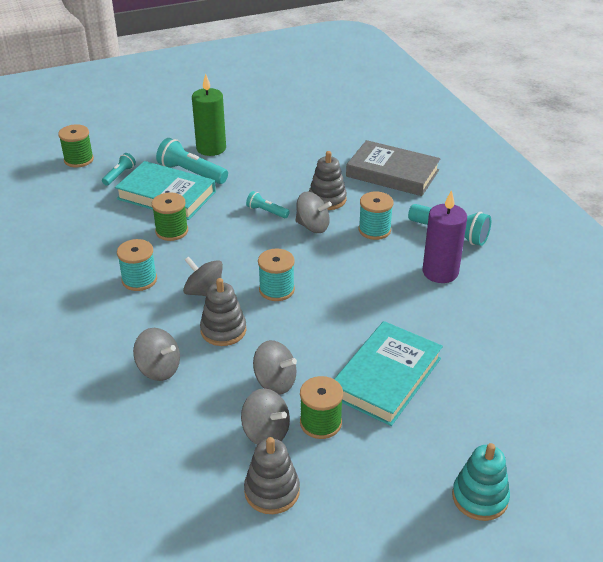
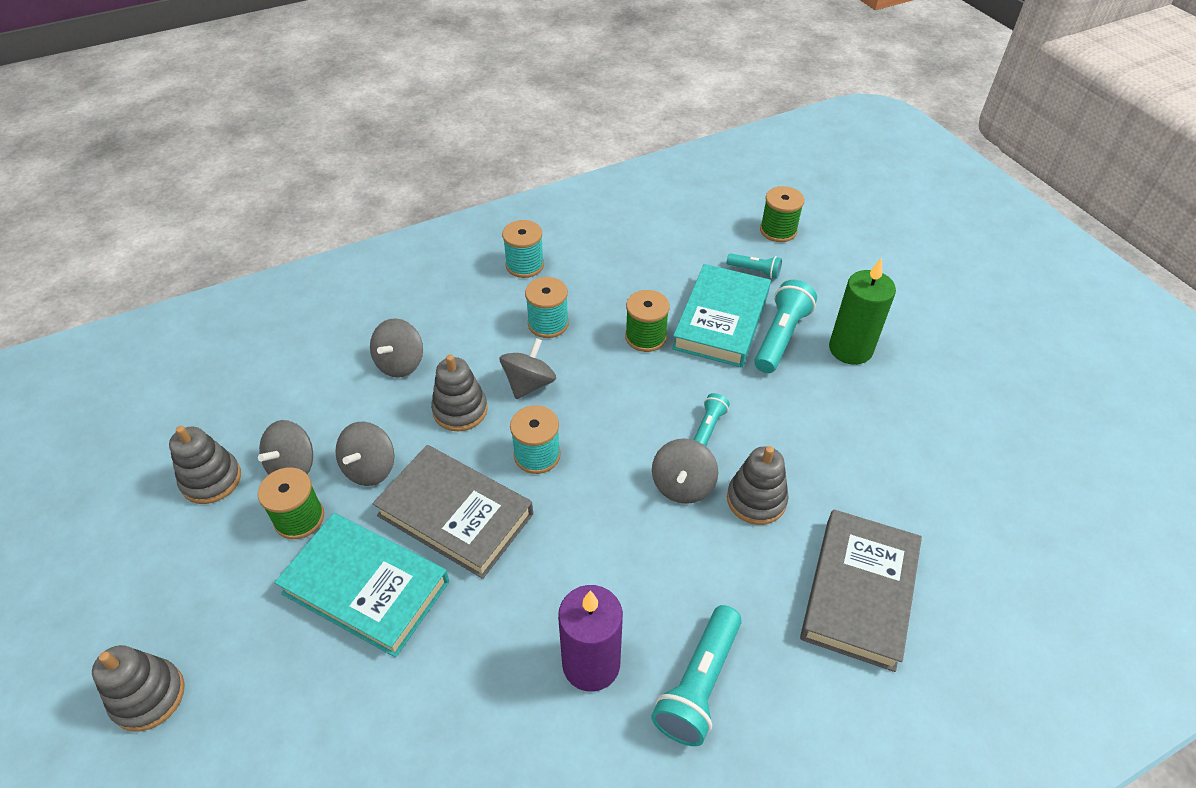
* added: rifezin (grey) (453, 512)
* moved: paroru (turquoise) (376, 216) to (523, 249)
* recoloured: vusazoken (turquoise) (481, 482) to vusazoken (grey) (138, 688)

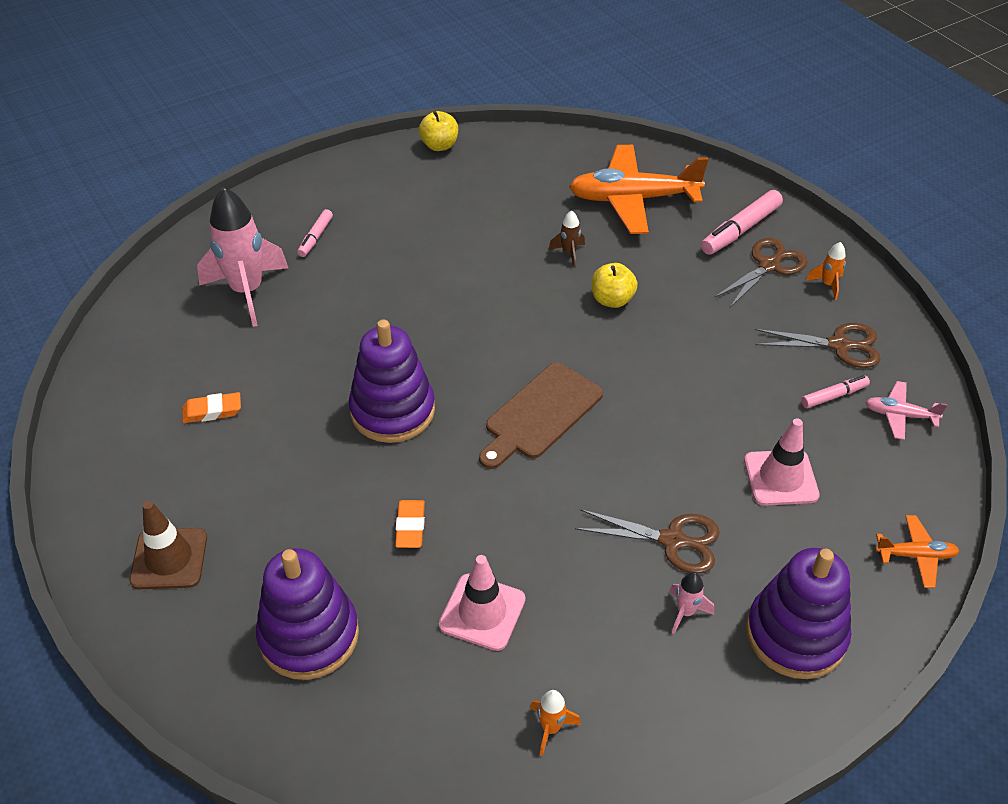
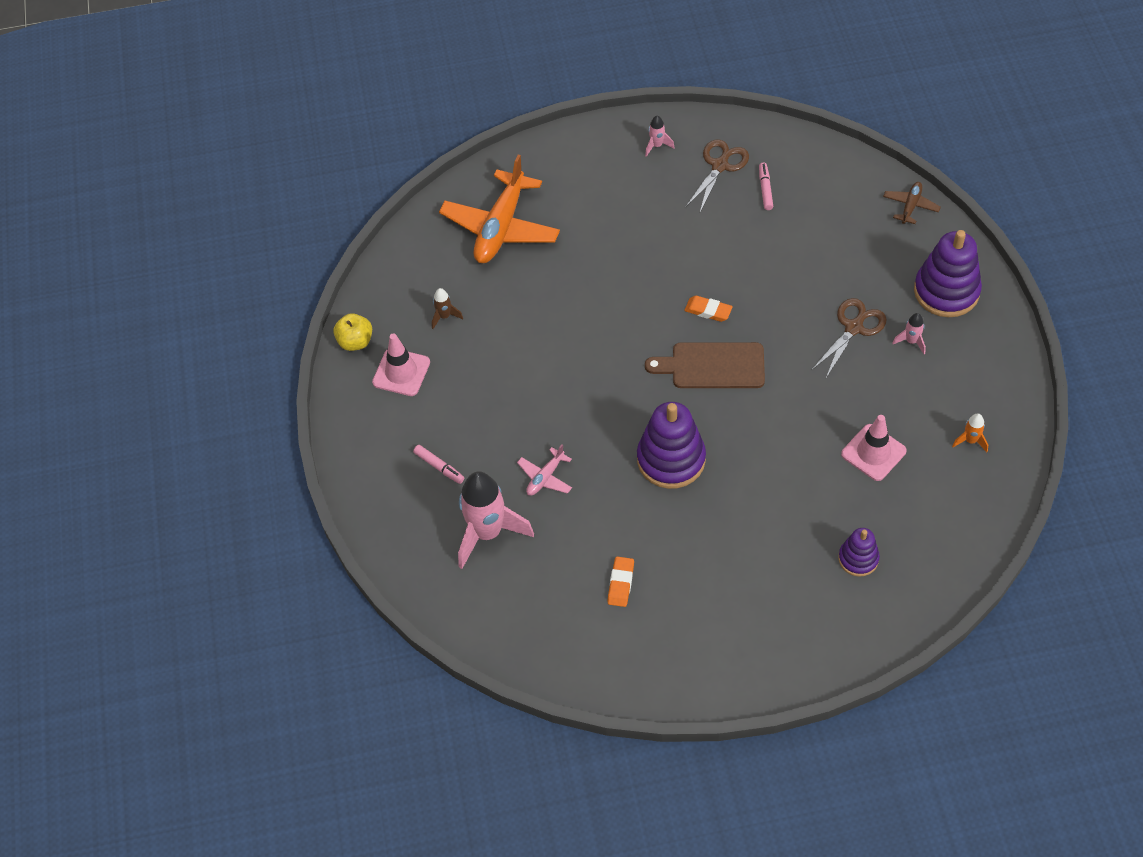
* removed: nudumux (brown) (168, 545)
* removed: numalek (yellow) (614, 285)
* removed: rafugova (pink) (742, 222)
* removed: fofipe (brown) (761, 272)
* moved: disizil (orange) (410, 524) to (708, 309)
* moved: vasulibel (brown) (567, 239) to (447, 308)
* moved: nudumux (pink) (782, 462) to (401, 364)
* moved: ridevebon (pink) (906, 410) to (544, 470)
* recoloured: vasulibel (orange) (826, 271) to vasulibel (pink) (660, 136)
* recoloured: ridevebon (orange) (917, 551) to ridevebon (brown) (912, 203)
* turned: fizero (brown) (541, 415) = (705, 365) 120 degrees clockwise
* resized: vusazoken (purple) (307, 614) = (859, 552) x0.56

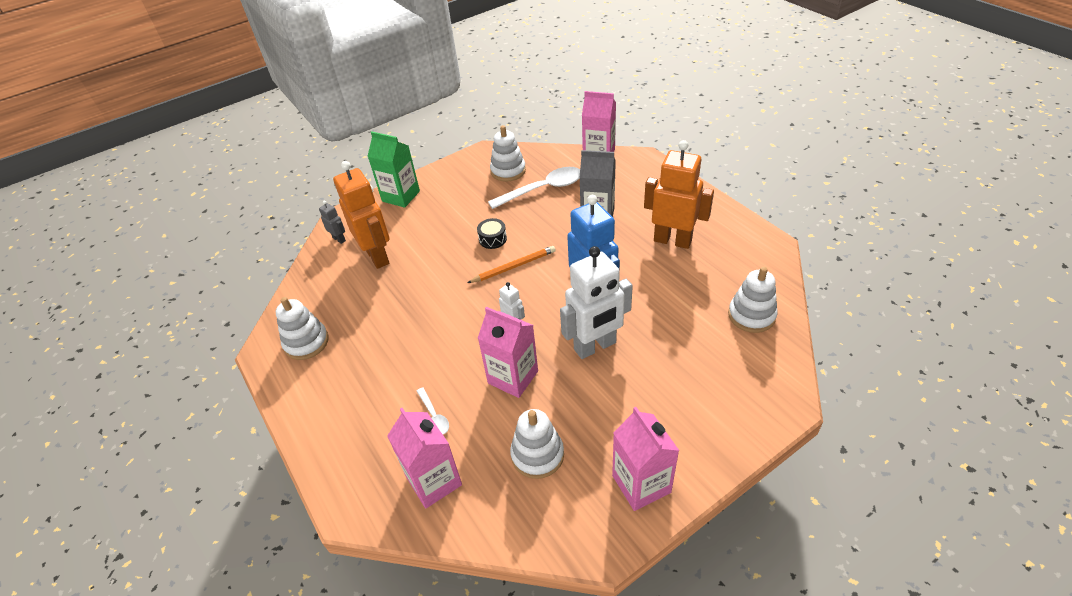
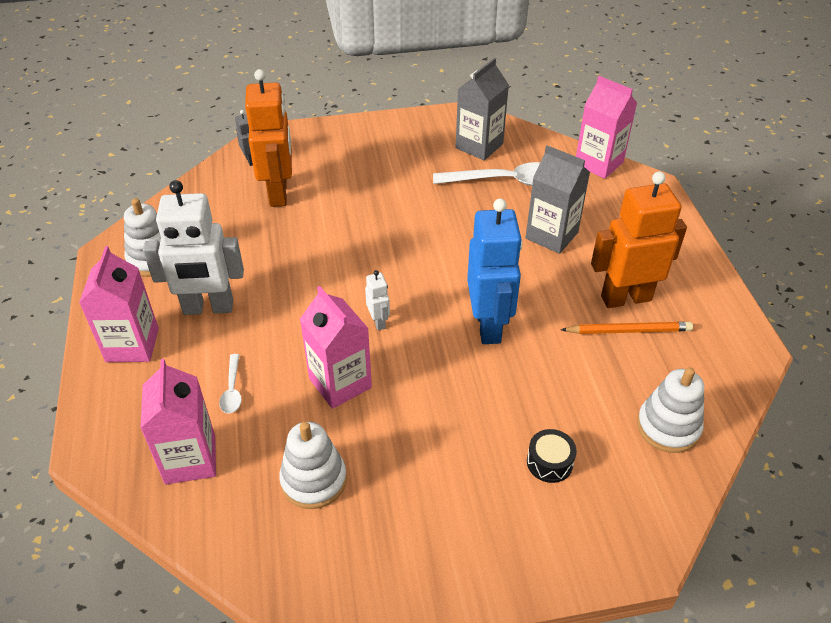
* removed: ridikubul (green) (394, 169)
* moved: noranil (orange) (511, 264) to (627, 328)
* moved: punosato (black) (492, 233) to (552, 456)
* moved: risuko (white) (596, 302) to (193, 247)
* moved: ridikubul (pink) (645, 459) to (119, 304)
* replaced: vusazoken (white) (508, 153) to ridikubul (grey) (482, 109)
* turned: risuko (orange) (679, 194) = (639, 239) 60 degrees counterclockwise

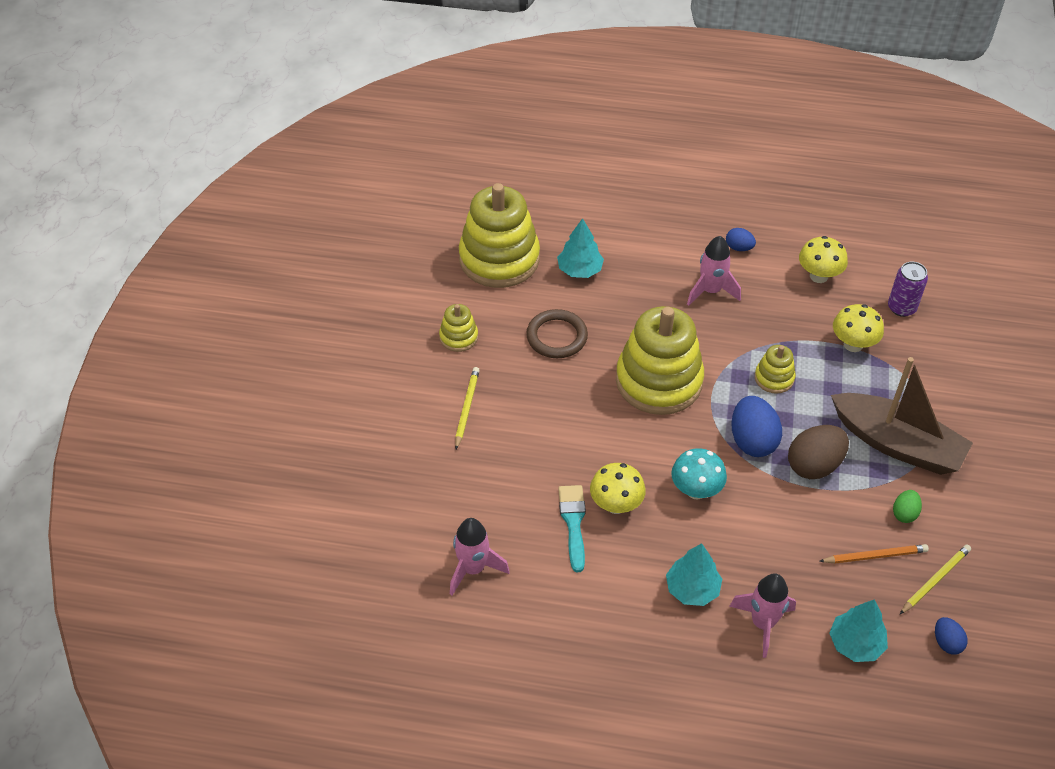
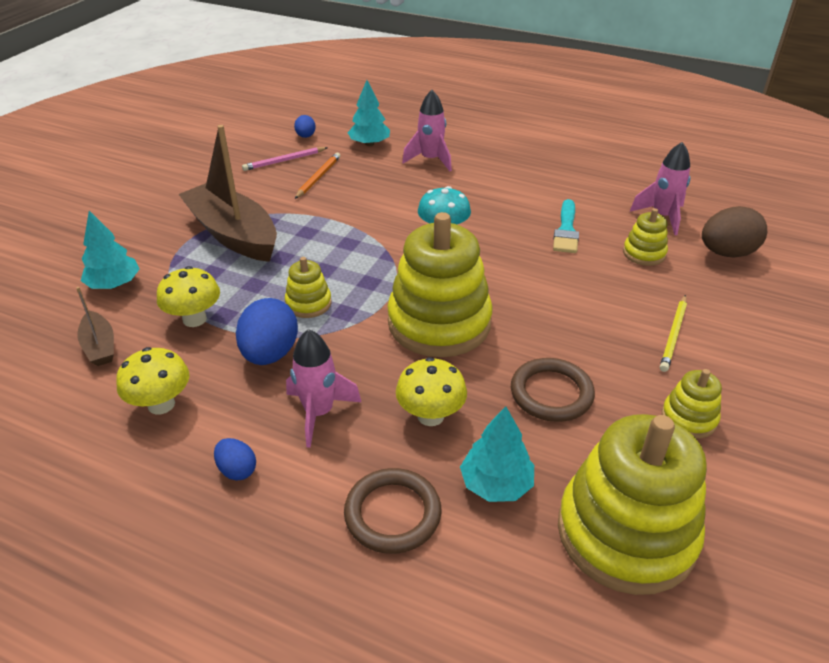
* removed: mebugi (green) (907, 506)
* added: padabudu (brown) (392, 511)
* added: vusazoken (yellow) (645, 237)
* moved: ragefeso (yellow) (618, 488) to (431, 391)
* moved: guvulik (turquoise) (694, 574) to (110, 250)
* moved: mebugi (blue) (756, 426) to (267, 331)
* moved: mebugi (brown) (818, 452) to (734, 232)
* replaced: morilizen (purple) (908, 289) to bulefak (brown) (95, 326)
* recoloured: noranil (yellow) (935, 579) to noranil (pink) (285, 159)
* turned: noranil (orange) (874, 554) = (317, 176) 105 degrees clockwise

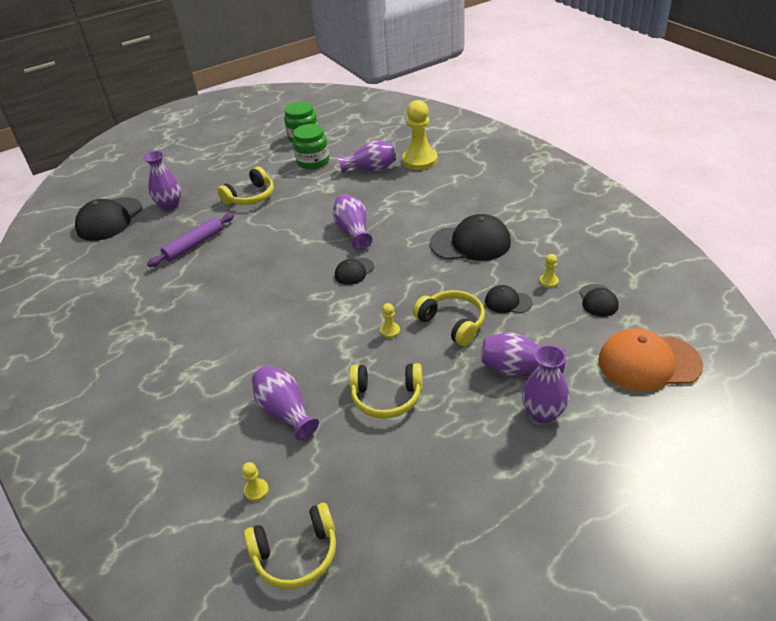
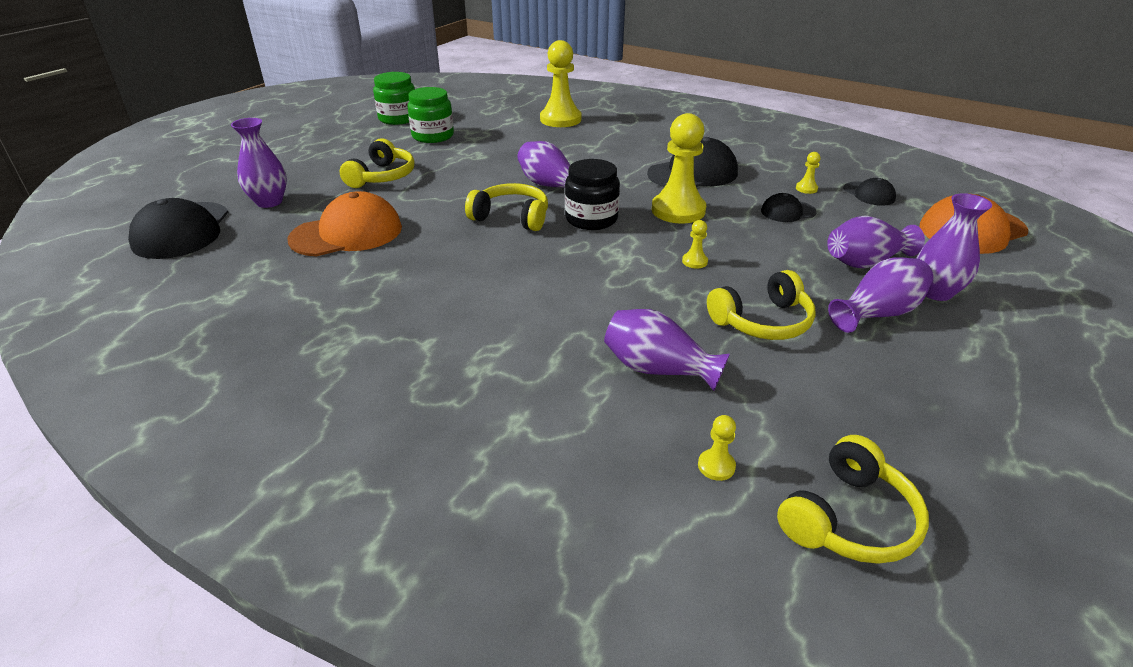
* added: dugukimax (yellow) (679, 168)
* moved: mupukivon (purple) (367, 156) to (880, 295)
* moved: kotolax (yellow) (449, 318) to (506, 207)
* replaced: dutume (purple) (190, 240) to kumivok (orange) (345, 223)
* replaced: kumivok (black) (354, 271) to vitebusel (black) (592, 194)

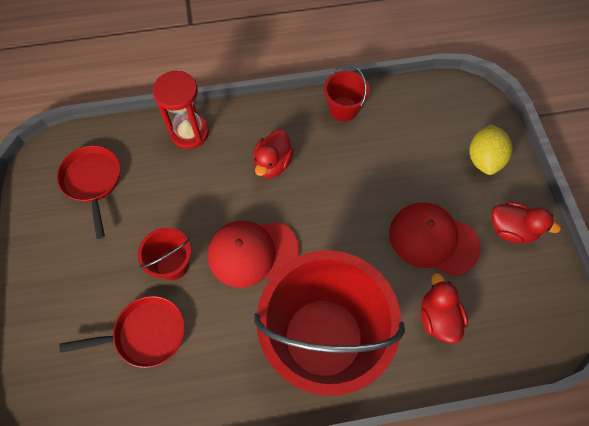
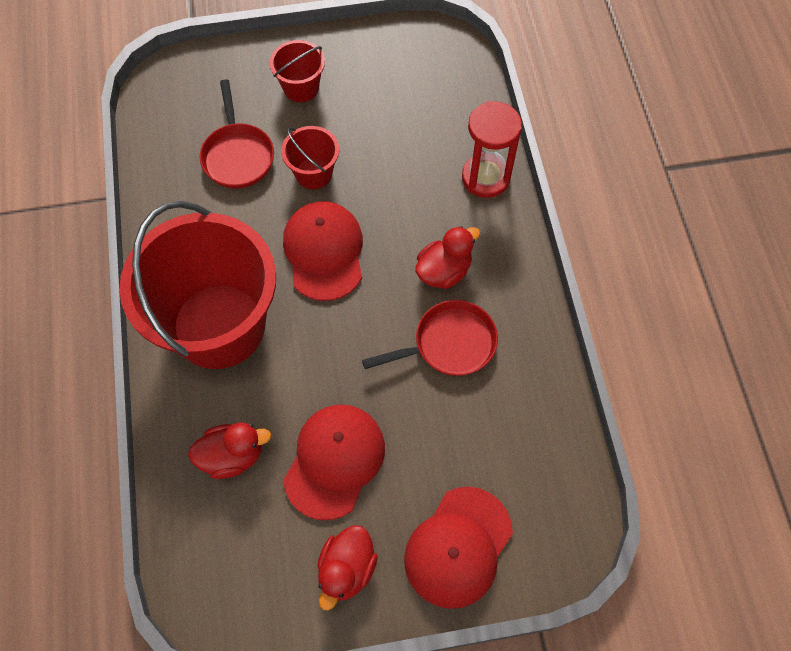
* moved: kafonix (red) (88, 192) to (430, 338)
* moved: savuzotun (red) (347, 92) to (297, 71)
* replaced: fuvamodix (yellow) (490, 149) to kumivok (red) (458, 548)
* turned: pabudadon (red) (273, 153) = (447, 257) 120 degrees clockwise

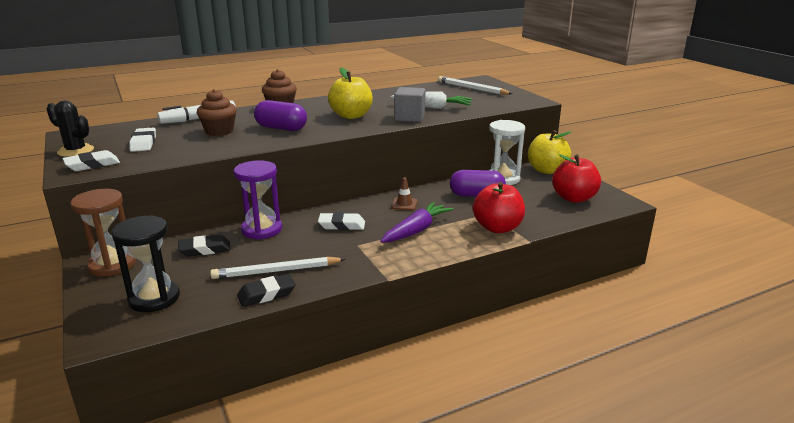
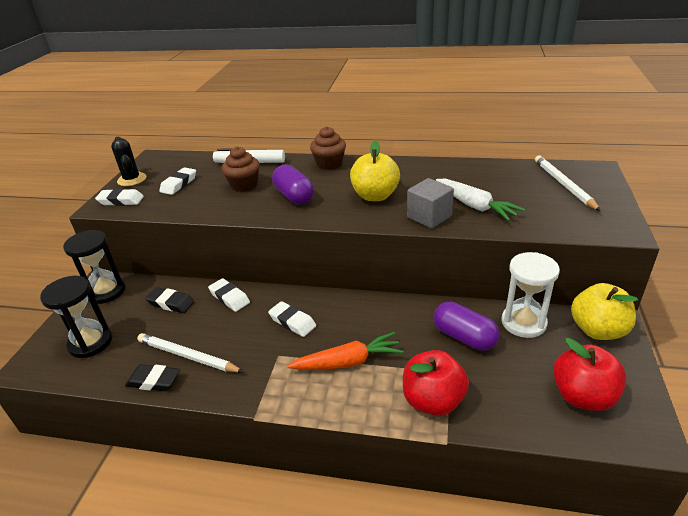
* removed: nudumux (brown) (404, 193)
* replaced: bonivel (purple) (257, 199) to disizil (white) (229, 295)
* recoloured: bonivel (brown) (103, 232) to bonivel (black) (94, 267)
* recoloured: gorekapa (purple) (416, 222) to gorekapa (orange) (345, 351)

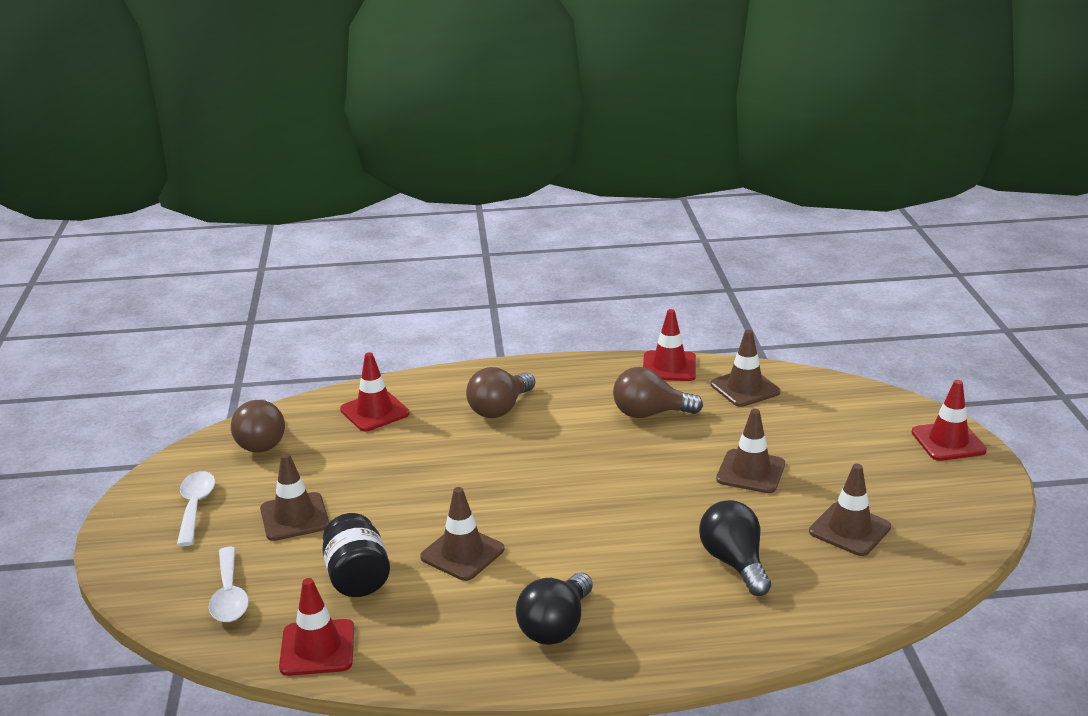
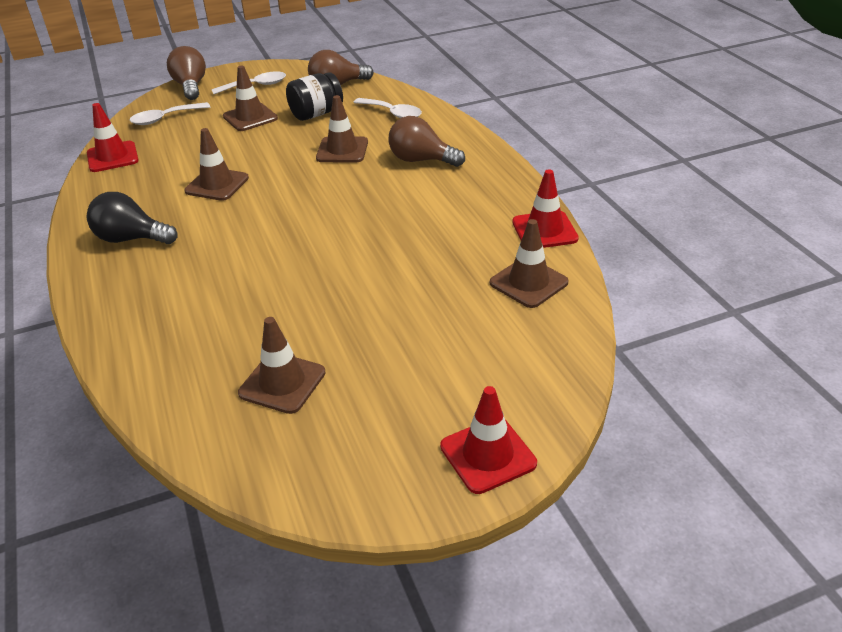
* removed: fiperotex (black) (735, 548)
* moved: vitebusel (black) (356, 555) to (314, 96)
* moved: fiperotex (brown) (658, 392) to (186, 73)
* moved: nudumux (brown) (750, 451) to (342, 129)
* replaced: nudumux (red) (375, 392) to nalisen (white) (387, 108)

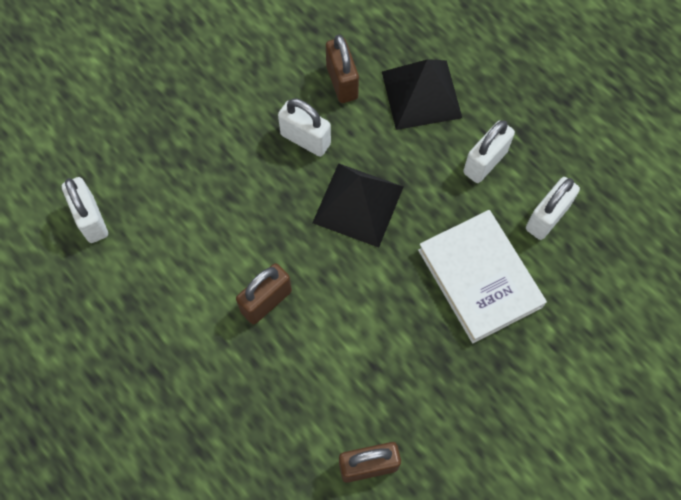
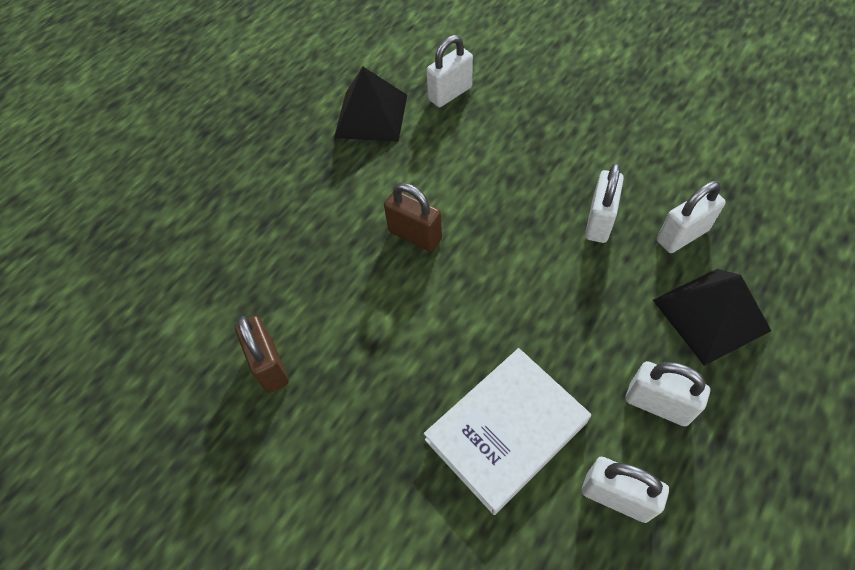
* moved: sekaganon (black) (358, 205) to (370, 104)
* recoloured: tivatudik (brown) (342, 69) to tivatudik (white) (691, 217)

